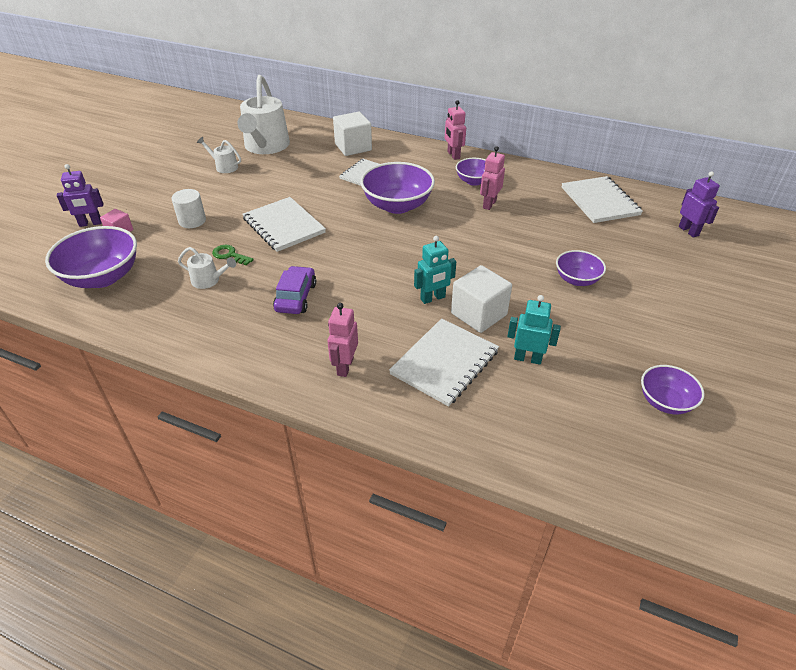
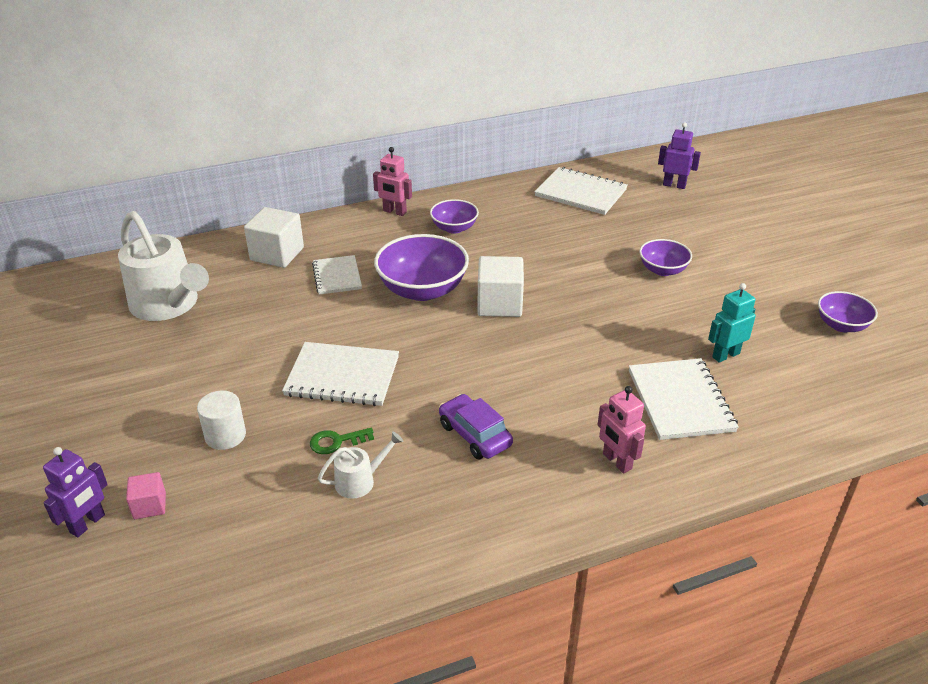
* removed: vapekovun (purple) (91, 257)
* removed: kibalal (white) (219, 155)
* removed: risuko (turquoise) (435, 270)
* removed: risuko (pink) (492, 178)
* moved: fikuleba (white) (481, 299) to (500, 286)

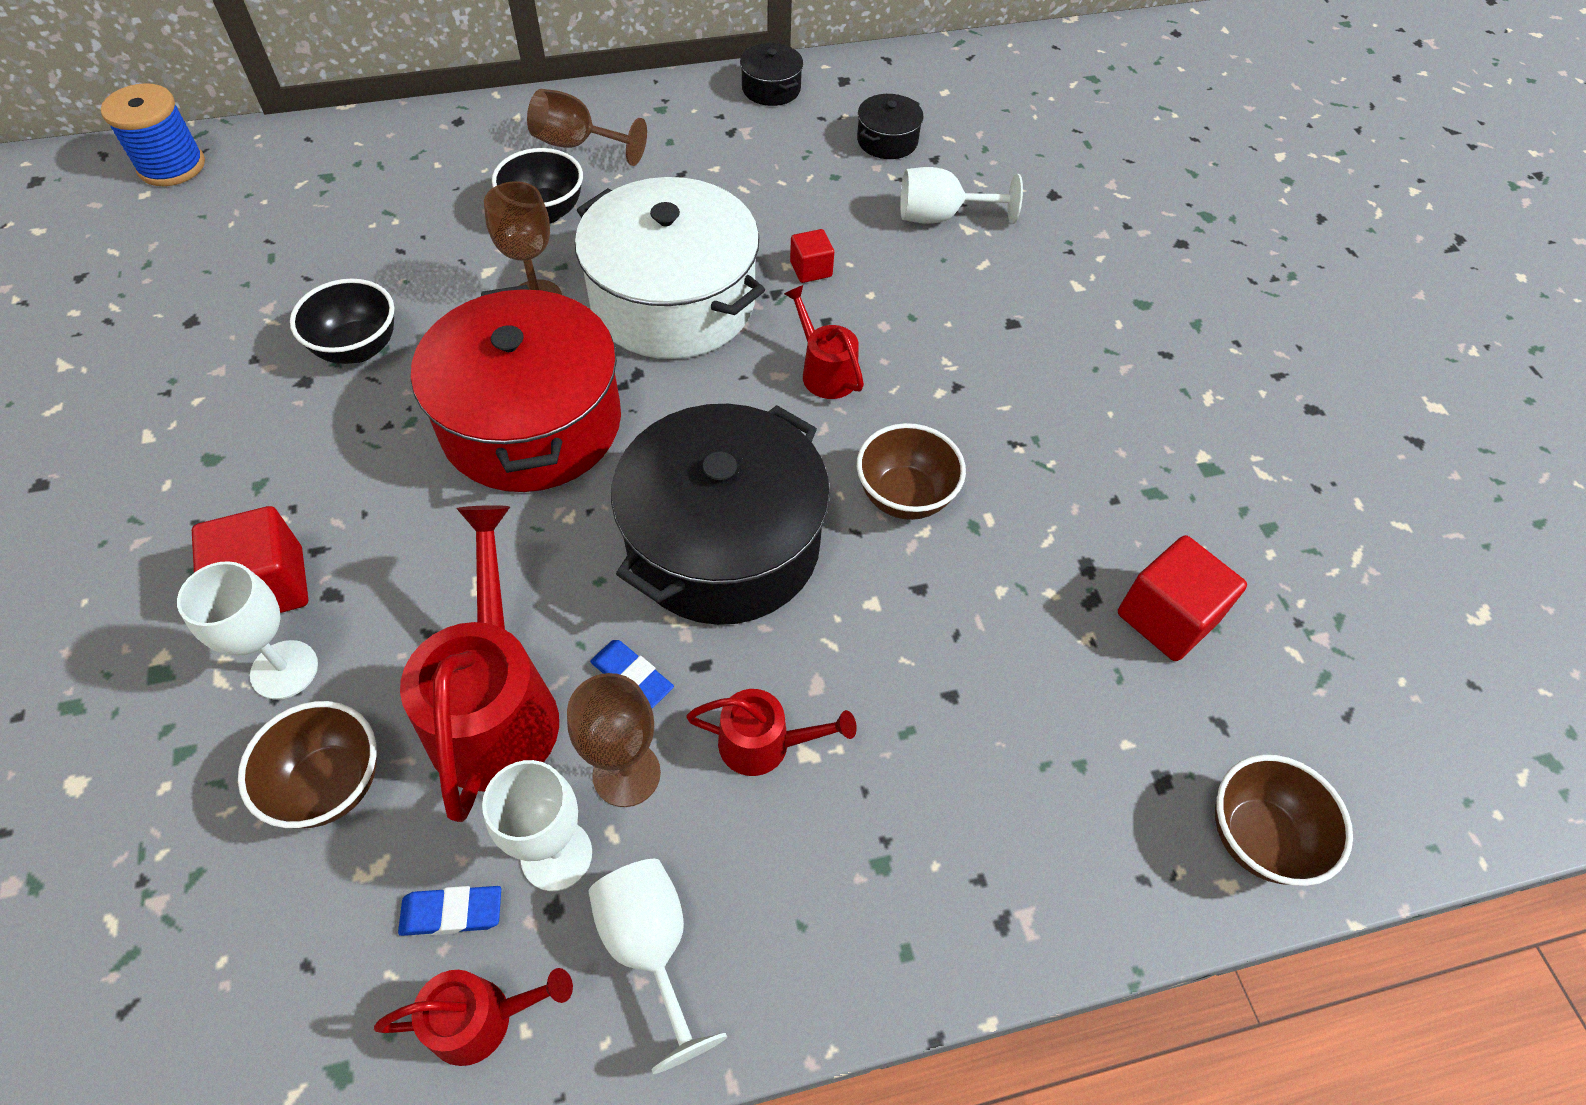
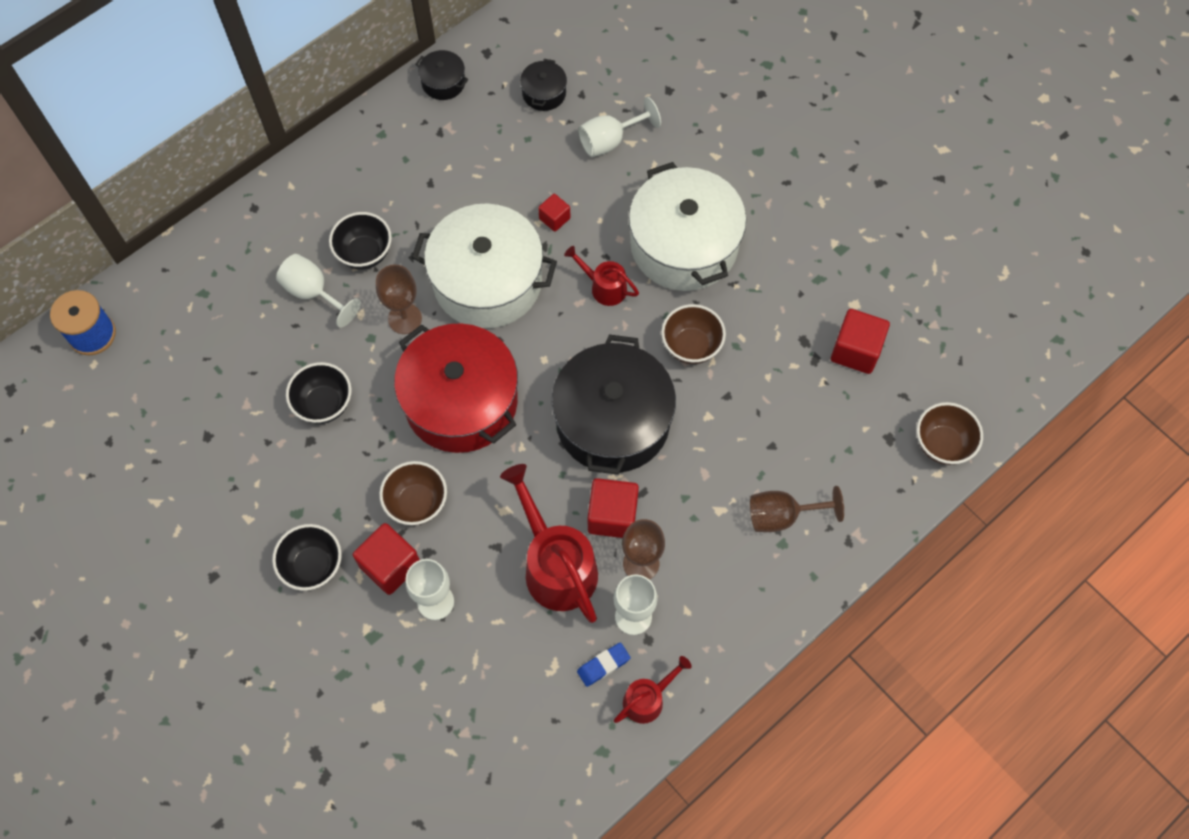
* removed: kibalal (red) (771, 732)
* added: vapekovun (black) (307, 557)
* added: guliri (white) (687, 226)
* moved: vapekovun (brown) (307, 764) to (413, 493)
* moved: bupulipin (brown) (587, 127) to (797, 509)
* moved: bupulipin (white) (657, 966) to (318, 291)
* replaced: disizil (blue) (632, 674) to fikuleba (red) (613, 508)

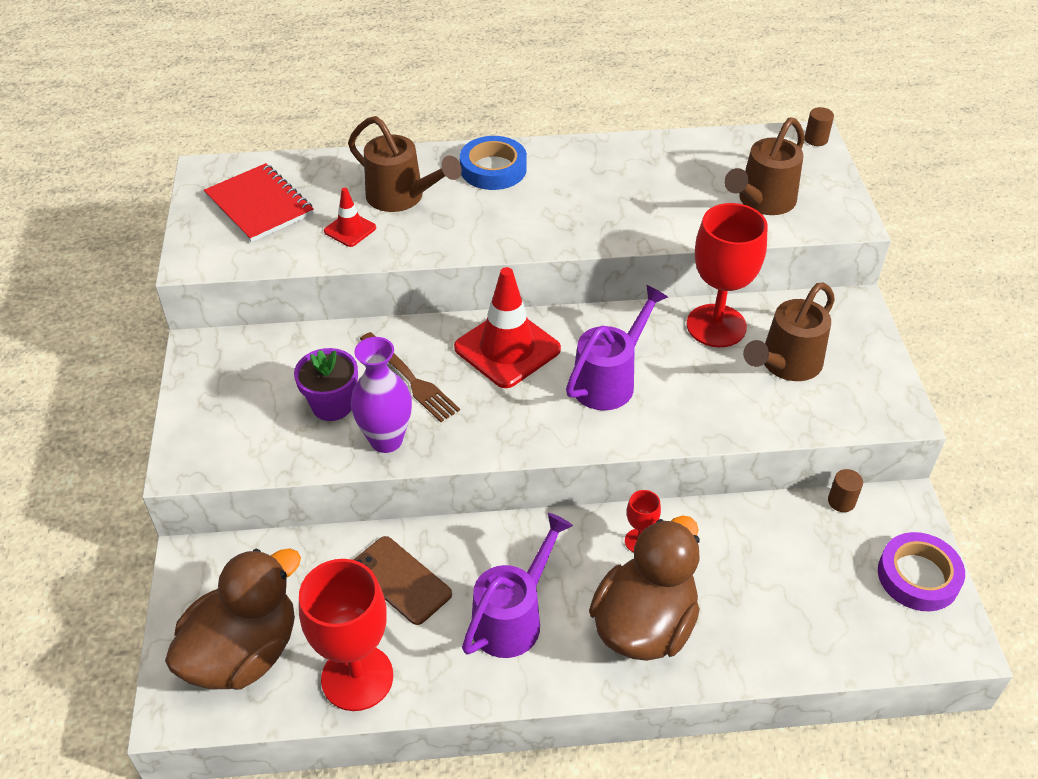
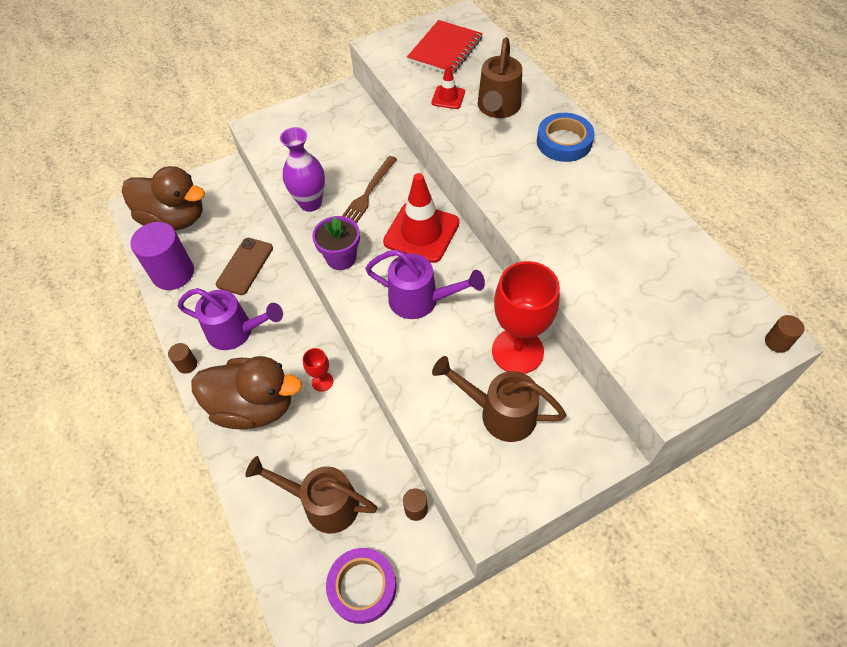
* added: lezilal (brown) (182, 358)
* moved: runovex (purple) (326, 384) to (336, 243)
* moved: kibalal (brown) (764, 166) to (311, 495)
* replaced: bupulipin (red) (346, 635) to lezilal (purple) (162, 256)

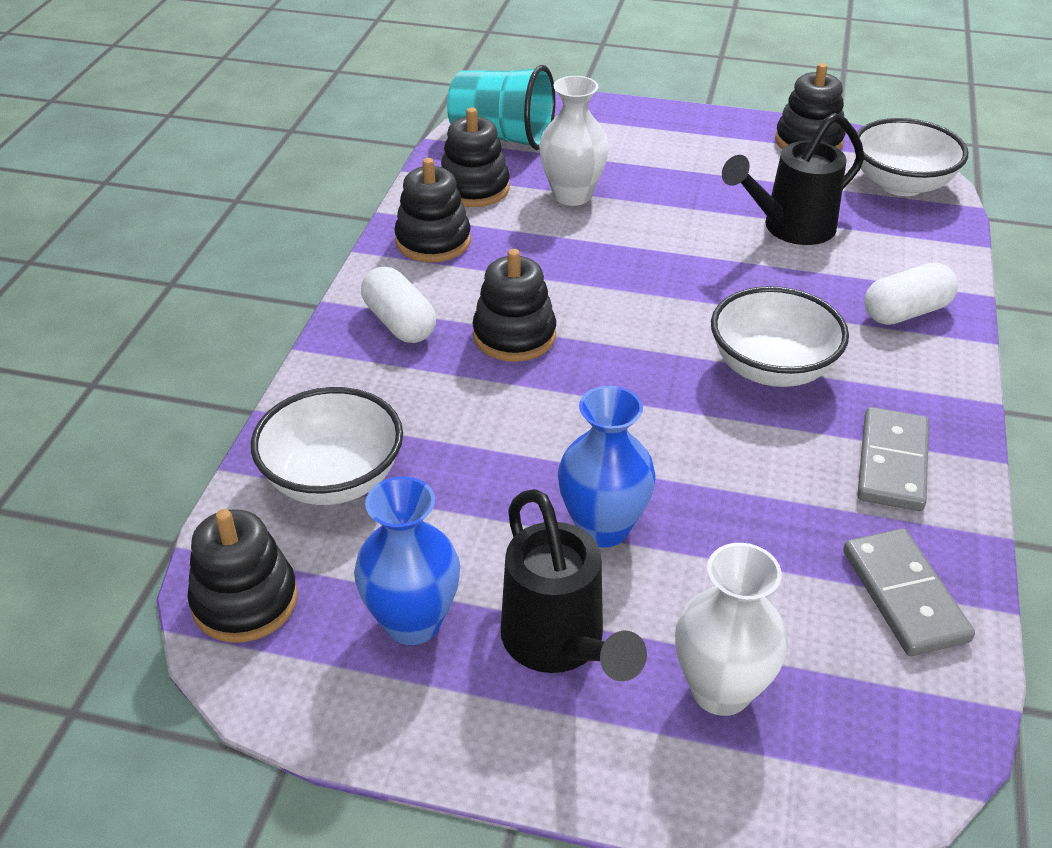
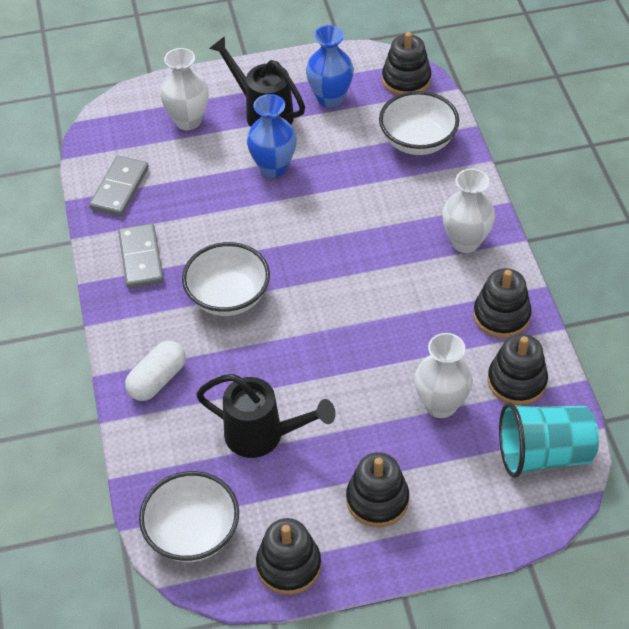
* moved: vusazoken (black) (514, 305) to (377, 489)
* replaced: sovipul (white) (398, 305) to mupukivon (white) (468, 211)
* turned: kibalal (black) (793, 179) = (266, 416) 75 degrees clockwise
* turned: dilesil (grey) (909, 592) = (119, 186) 60 degrees clockwise

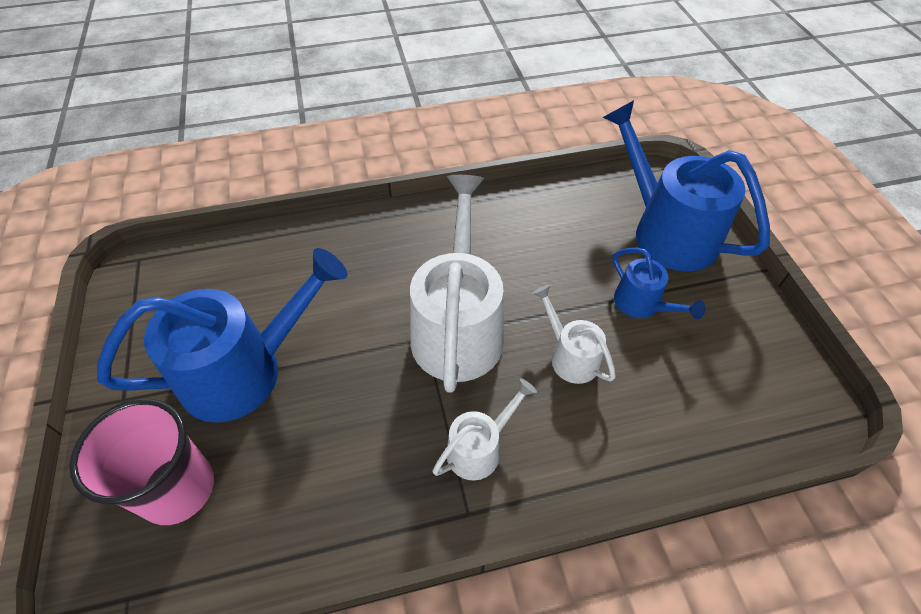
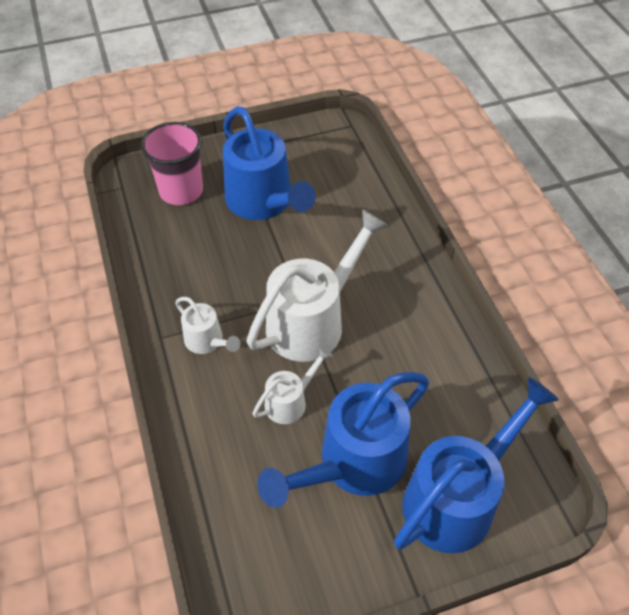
* turned: kibalal (white) (457, 284) = (317, 285) 45 degrees counterclockwise
* resized: kibalal (blue) (658, 284) = (343, 440) x2.00

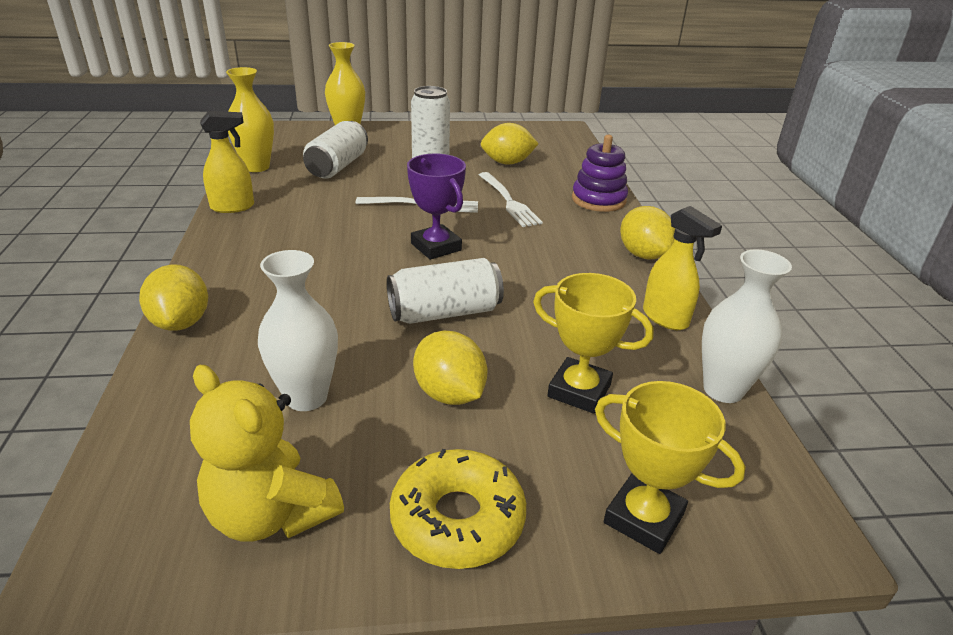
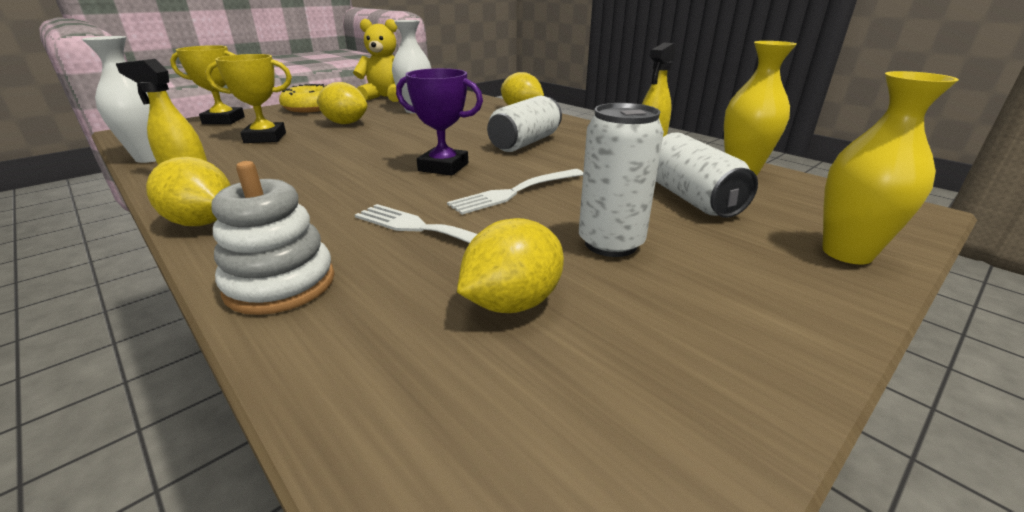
* moved: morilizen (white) (445, 291) to (524, 124)
* recoloured: vusazoken (purple) (600, 173) to vusazoken (white) (273, 238)

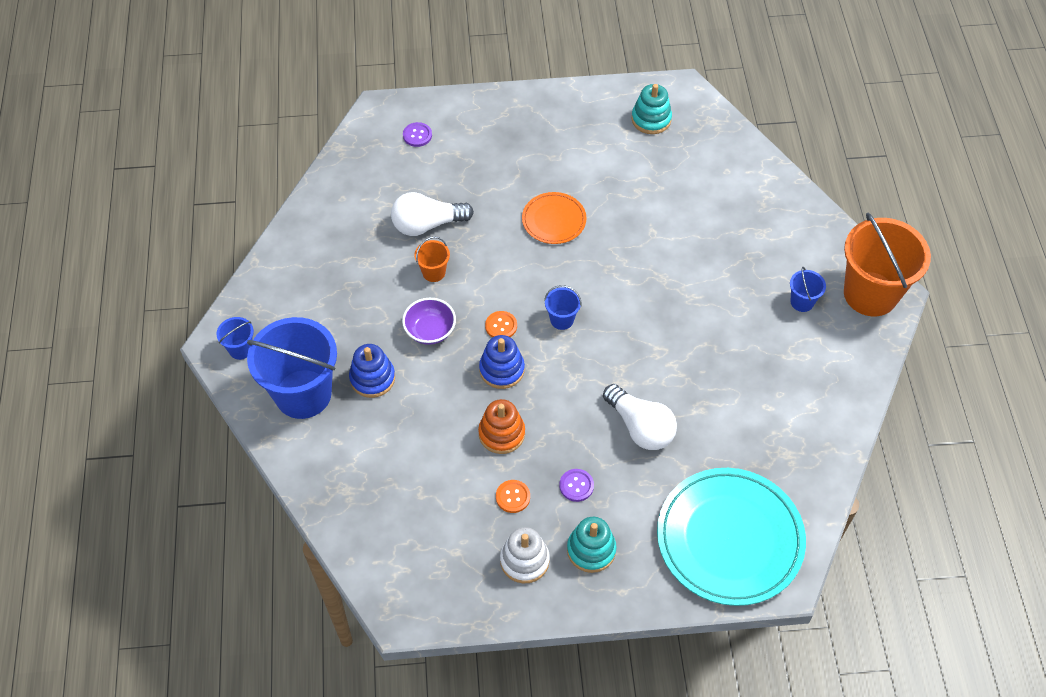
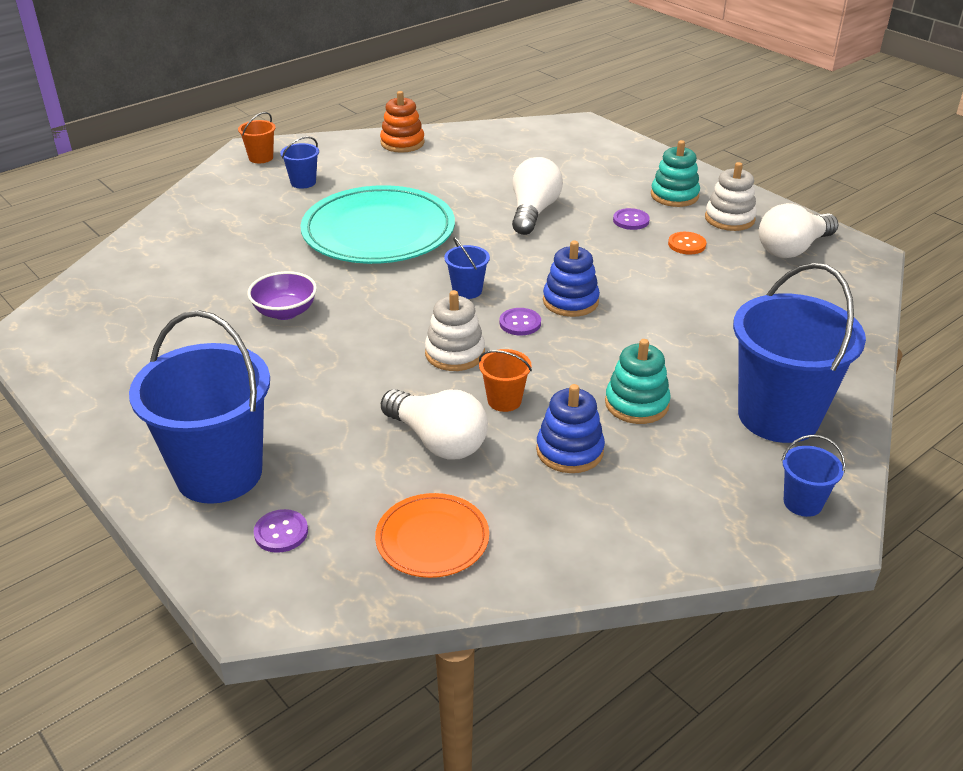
* added: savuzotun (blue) (199, 407)
* added: vusazoken (white) (455, 330)
* added: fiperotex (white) (799, 230)
* moved: vusazoken (blue) (372, 371) to (570, 428)
* moved: vapekovun (purple) (429, 321) to (282, 295)
* moved: vusazoken (orange) (501, 426) to (402, 122)
* moved: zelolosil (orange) (554, 218) to (432, 535)
* moved: vusazoken (turquoise) (652, 109) to (638, 381)
* moved: zelolosil (turquoise) (731, 537) to (377, 224)
* recoloured: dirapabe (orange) (501, 324) to dirapabe (purple) (520, 322)
* resized: savuzotun (orange) (887, 264) = (257, 137) x0.43

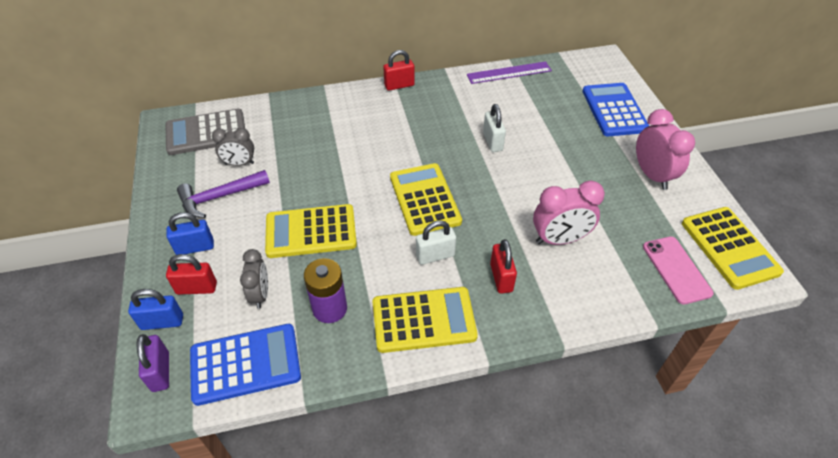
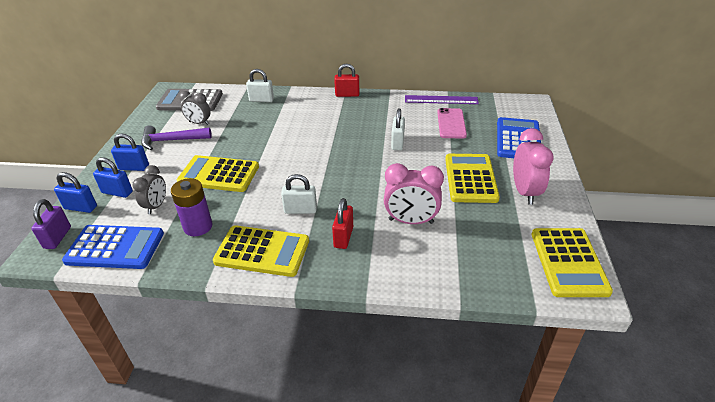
* added: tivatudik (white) (260, 85)
* moved: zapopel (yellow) (426, 199) to (472, 178)
* moved: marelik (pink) (678, 271) to (452, 123)
* recoloured: tivatudik (red) (191, 274) to tivatudik (blue) (113, 177)

